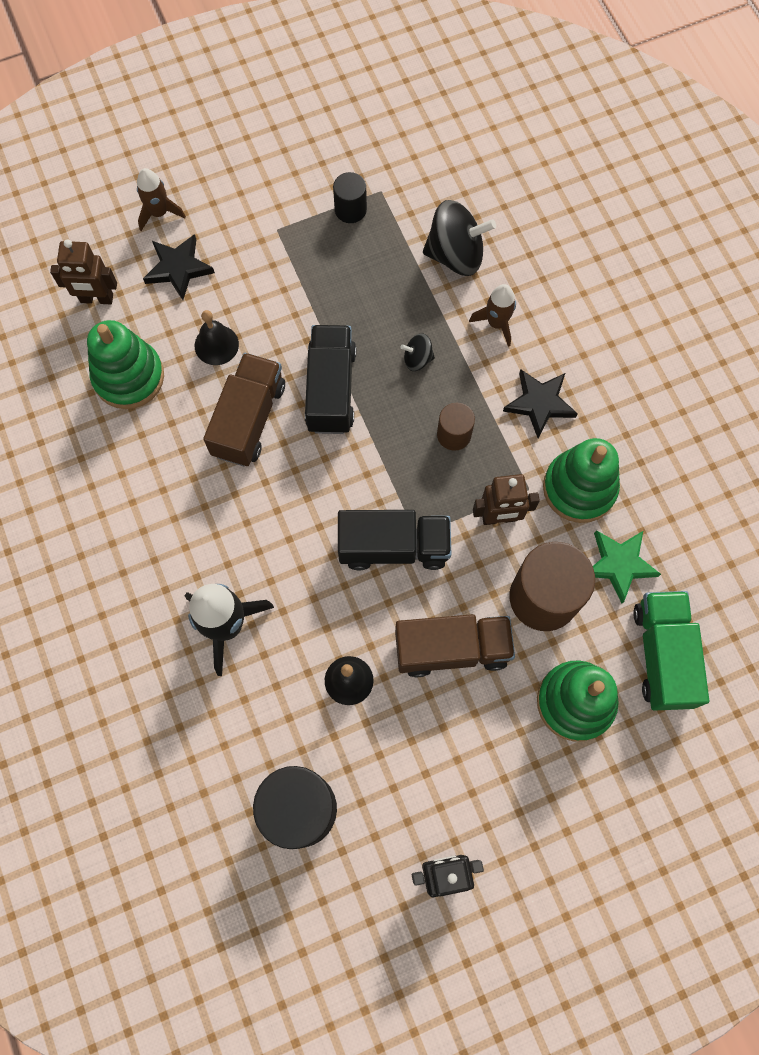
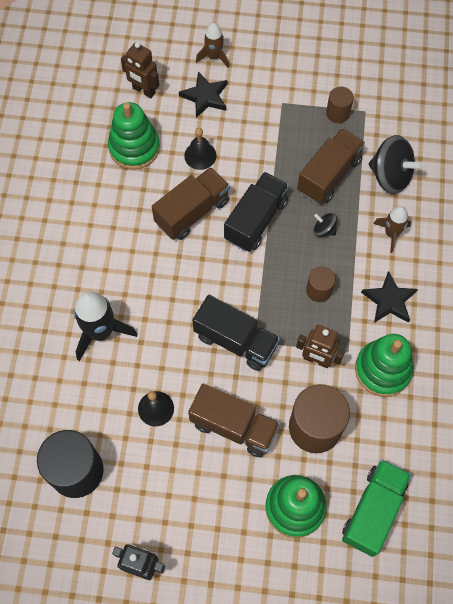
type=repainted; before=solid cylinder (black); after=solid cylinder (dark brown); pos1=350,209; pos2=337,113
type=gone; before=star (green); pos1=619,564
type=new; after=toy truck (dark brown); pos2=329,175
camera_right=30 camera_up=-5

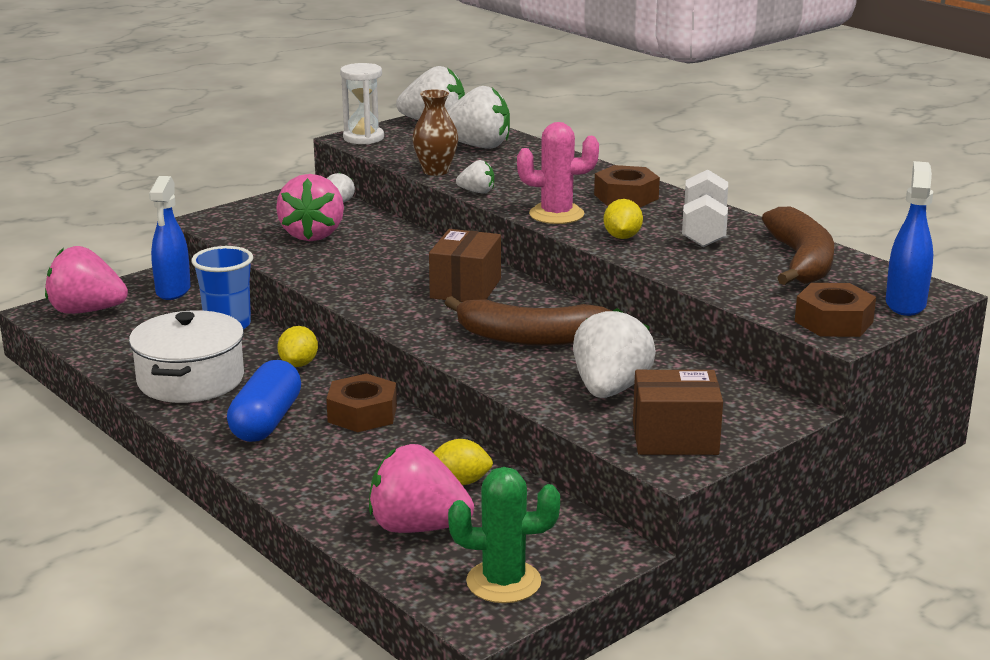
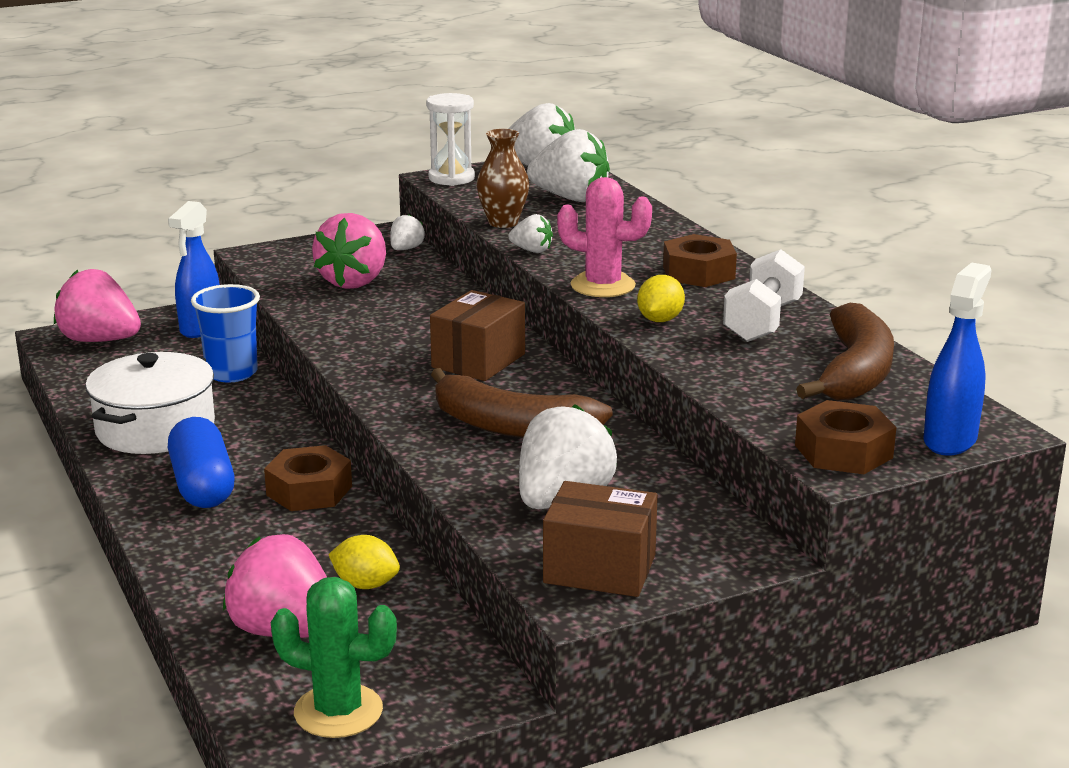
type=rotated; before=pill (blue); pos1=266,421; pos2=202,485; turn=-45
type=gone; before=lemon (yellow); pos1=298,364
camera_right=15 camera_up=0

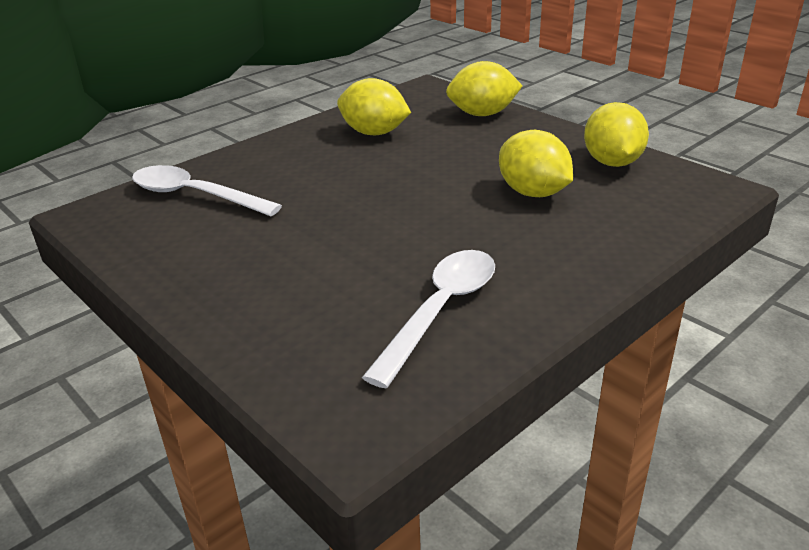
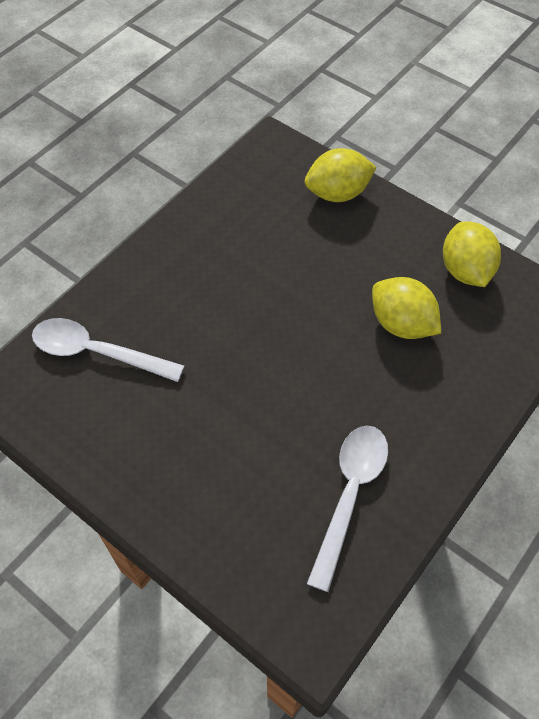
type=gone; before=lemon (yellow); pos1=374,133
camera_right=-10 camera_up=25

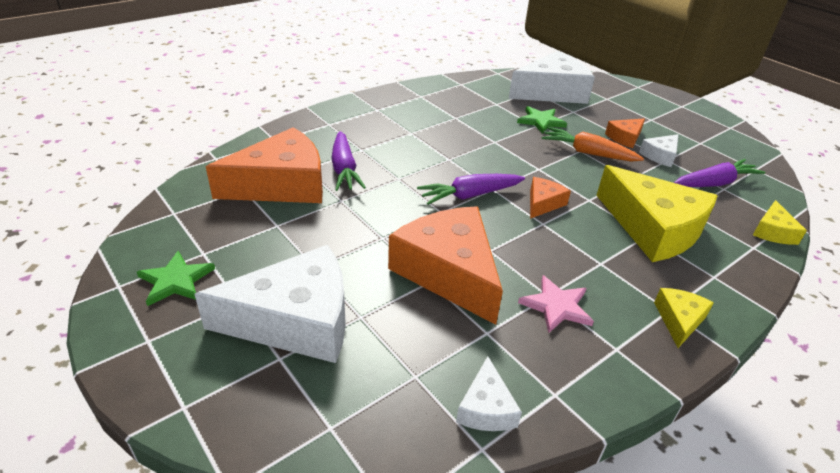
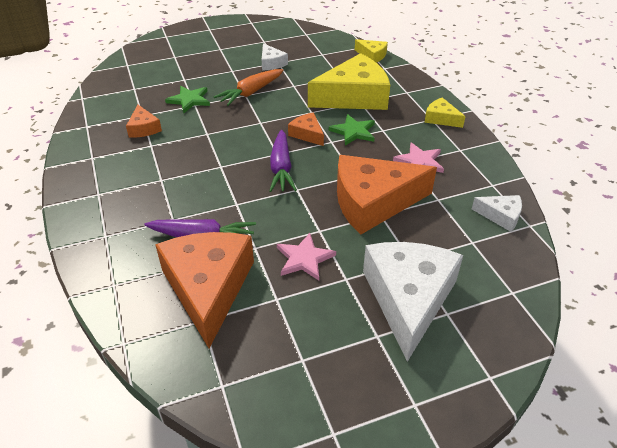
type=shifted; before=star (green); pos1=176,281; pos2=353,131
type=gone; before=cheese wedge (white); pos1=551,92
type=shifted; before=cheese wedge (bright orange); pos1=625,138; pos2=143,128
type=gone; before=root vegetable (purple); pos1=714,183
type=new; after=star (pink); pos2=304,258
camera_right=-70 camera_up=5

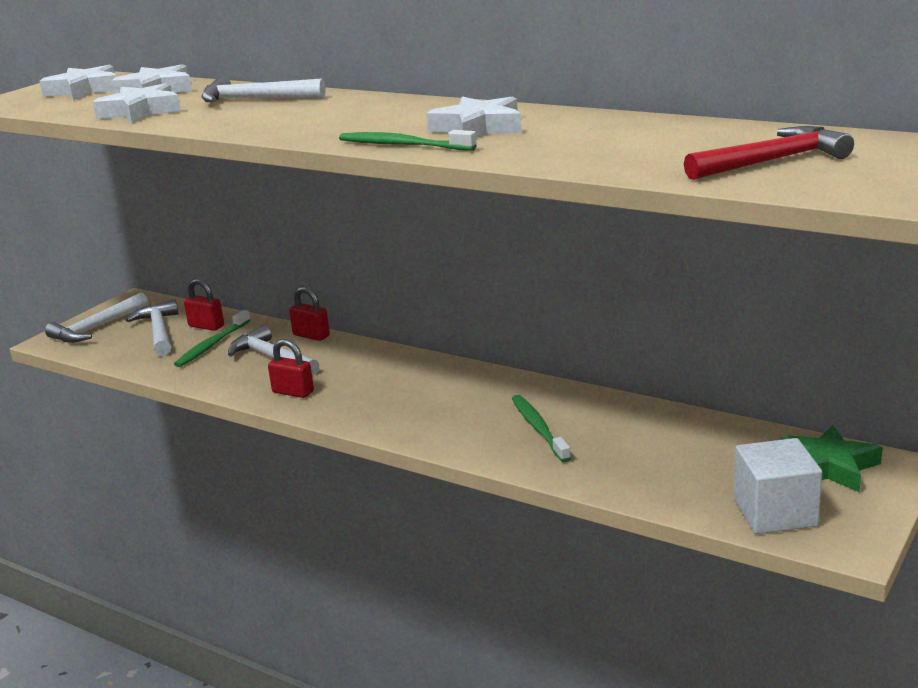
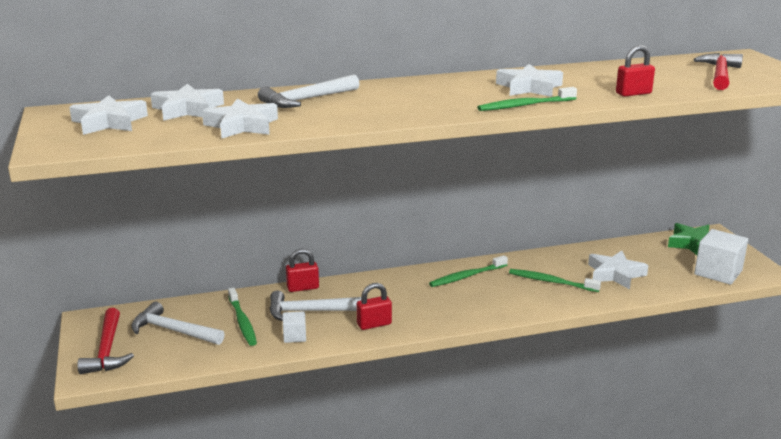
type=repainted; before=claw hammer (white); after=claw hammer (scarlet); pos1=96,328; pos2=107,350
type=shifted; before=lock (scarlet); pos1=206,326; pos2=633,93
type=new; after=solid cube (white); pos2=294,336
type=new; after=toothbrush (green); pos2=466,276
type=new; after=star (white); pos2=615,274
camera_right=-50 camera_up=0

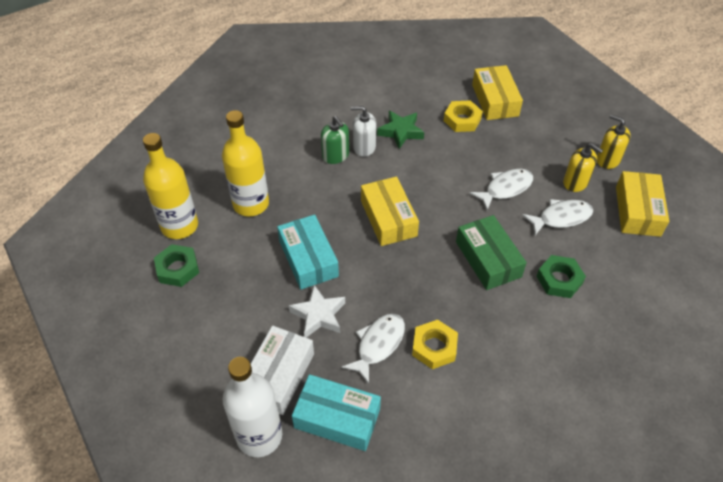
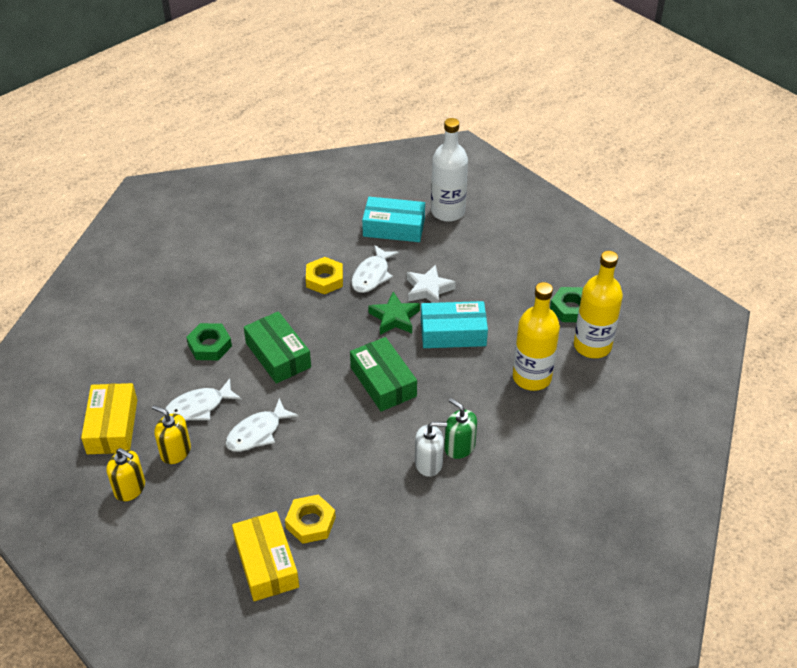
type=gone; before=package (white); pos1=278,375
type=rotated; before=package (aqua); pos1=308,258; pos2=453,333; turn=-60
type=repainted; before=package (yellow); after=package (green); pos1=388,218; pos2=383,382
type=shifted; before=star (green); pos1=400,132; pos2=394,318
camera_right=170 camera_up=-5

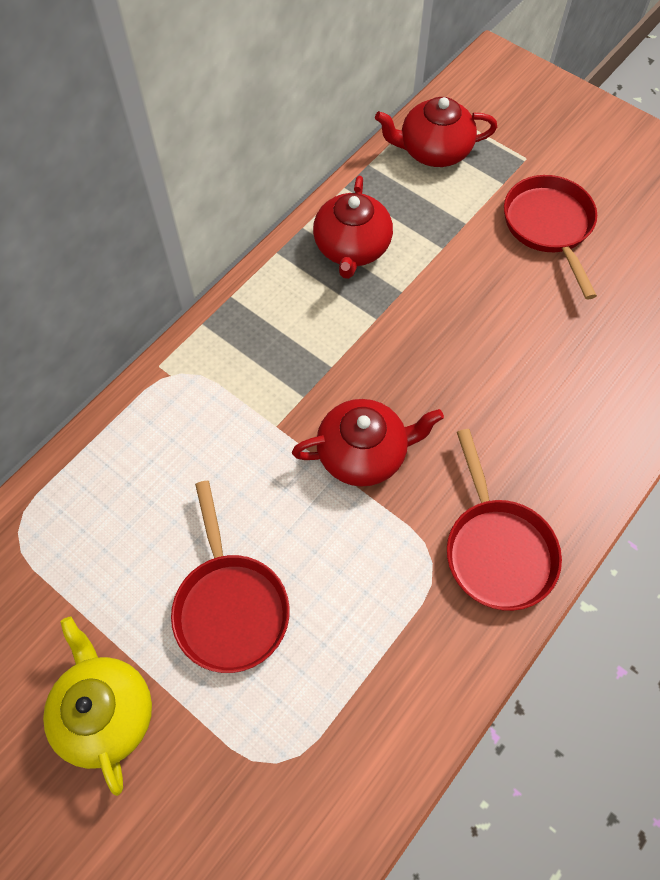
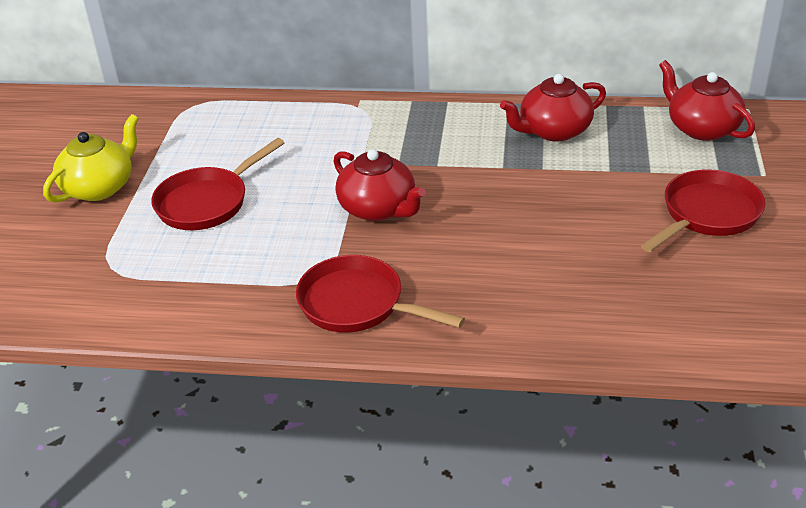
type=rotated; before=skillet (scarlet); pos1=497,549; pos2=358,304; turn=75
camera_right=60 camera_up=-25

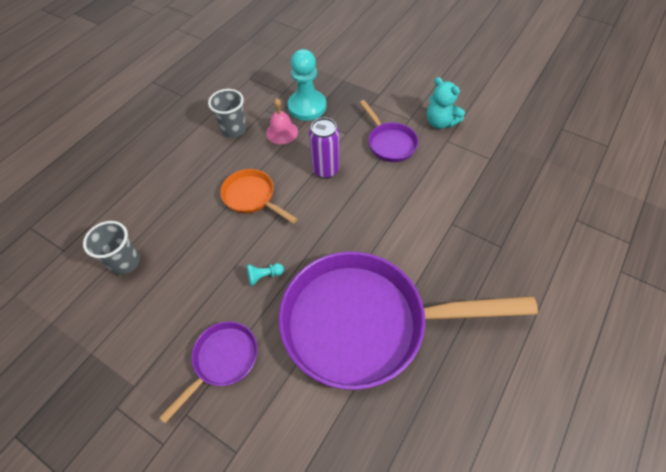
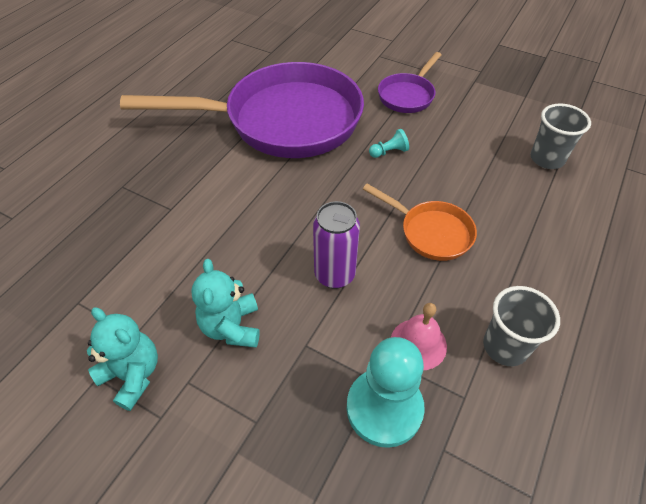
type=swapped; before=skillet (purple); after=teddy (aqua); pos1=390,143; pos2=232,327
camera_right=175 camera_up=-5

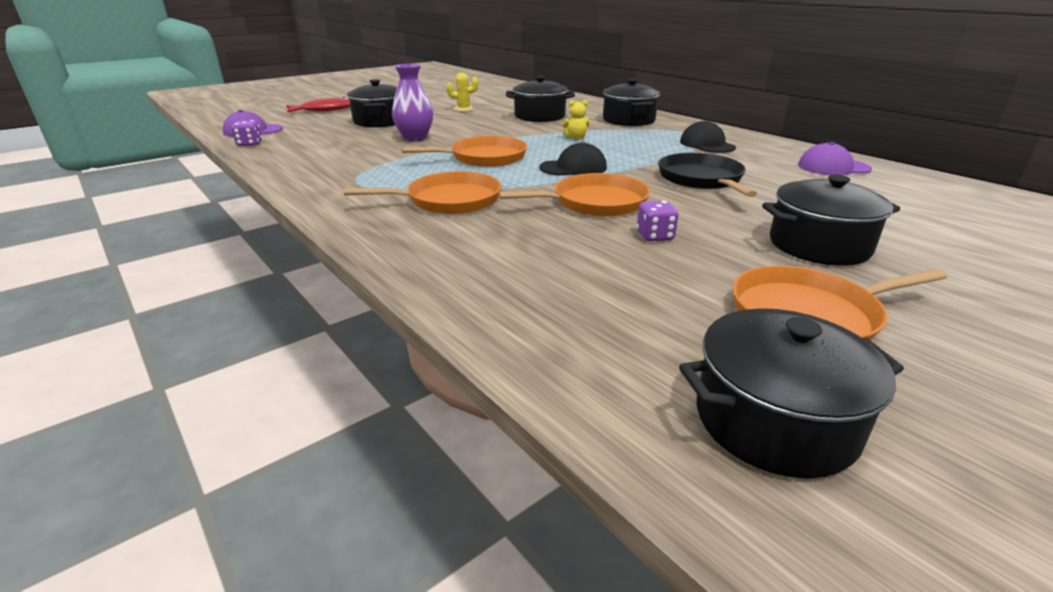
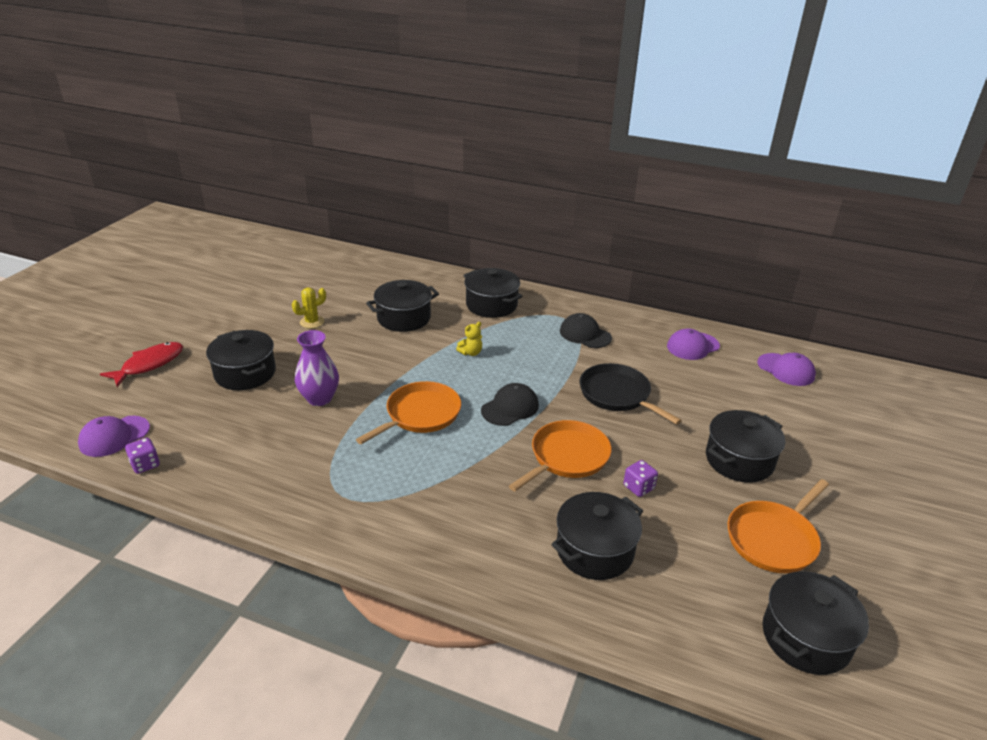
type=gone; before=skillet (bright orange); pos1=449,200
type=new; after=stockpot (black); pos2=594,550
type=new; after=peaked cap (purple); pos2=786,370
camera_right=-30 camera_up=5

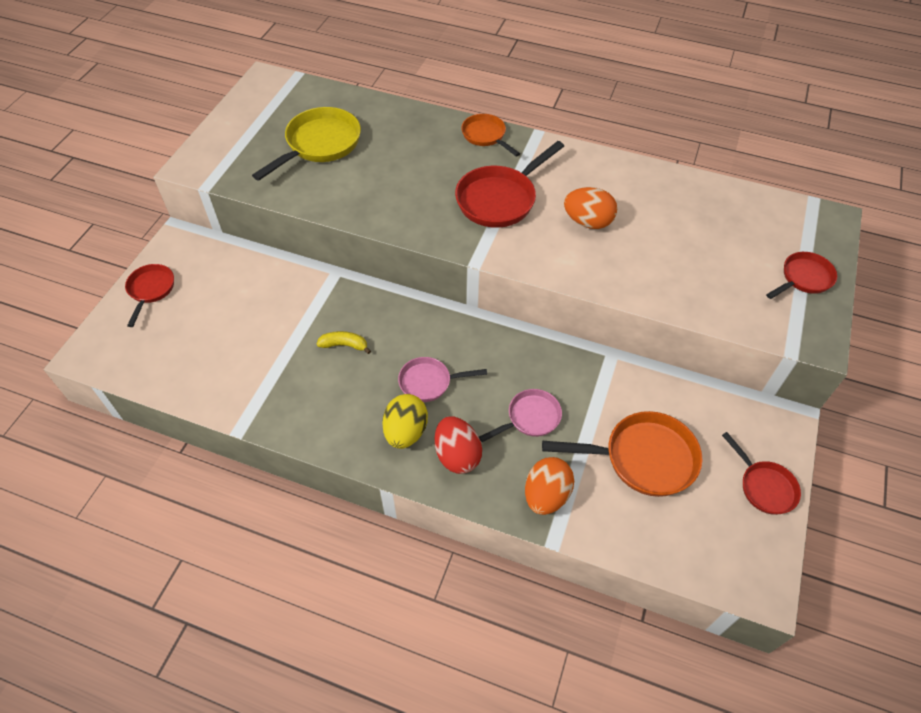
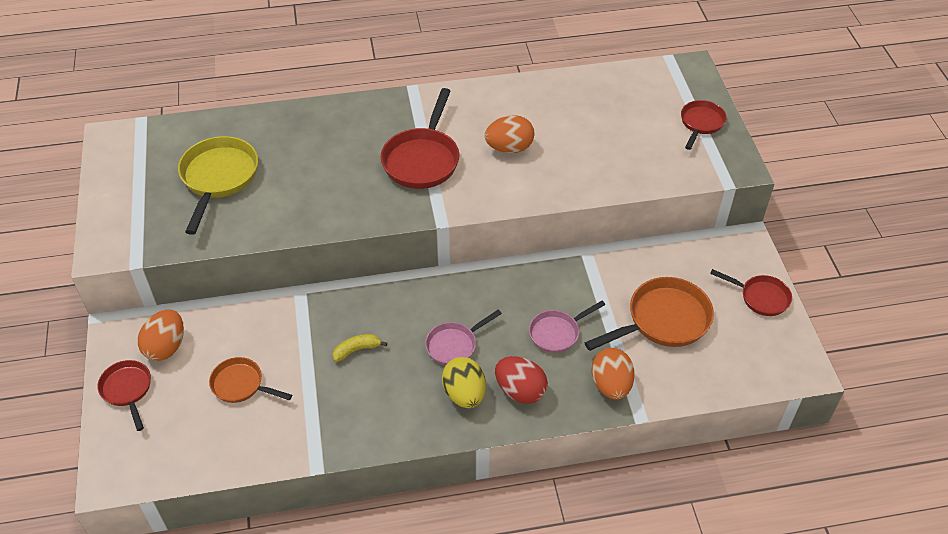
type=shifted; before=skillet (bright orange); pos1=485,136; pos2=241,385
type=rotated; before=skillet (pink); pos1=530,418; pos2=557,333; turn=-150
type=new; after=toy egg (bright orange); pos2=166,347
camera_right=-30 camera_up=-5

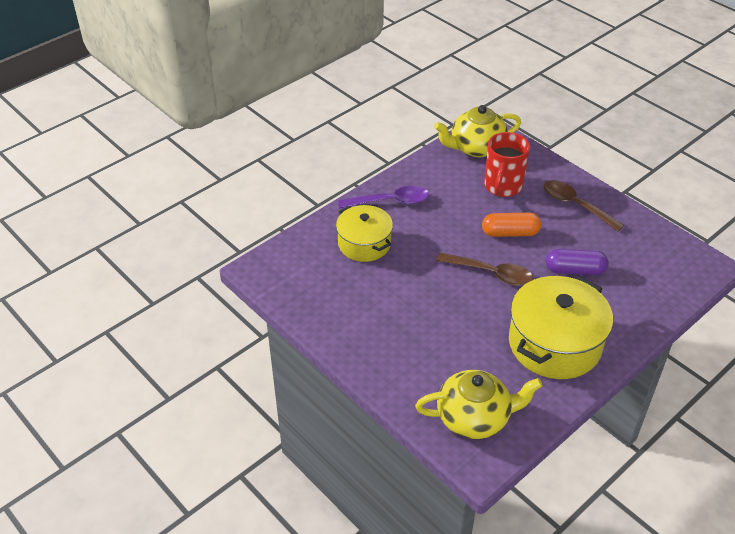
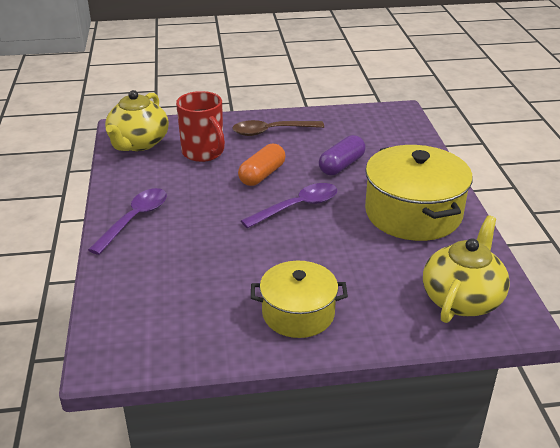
type=shifted; before=stockpot (yellow); pos1=364,244; pos2=298,313
type=repainted; before=teaspoon (dark brown); after=teaspoon (purple); pos1=490,273; pos2=297,207
camera_right=-55 camera_up=-10

